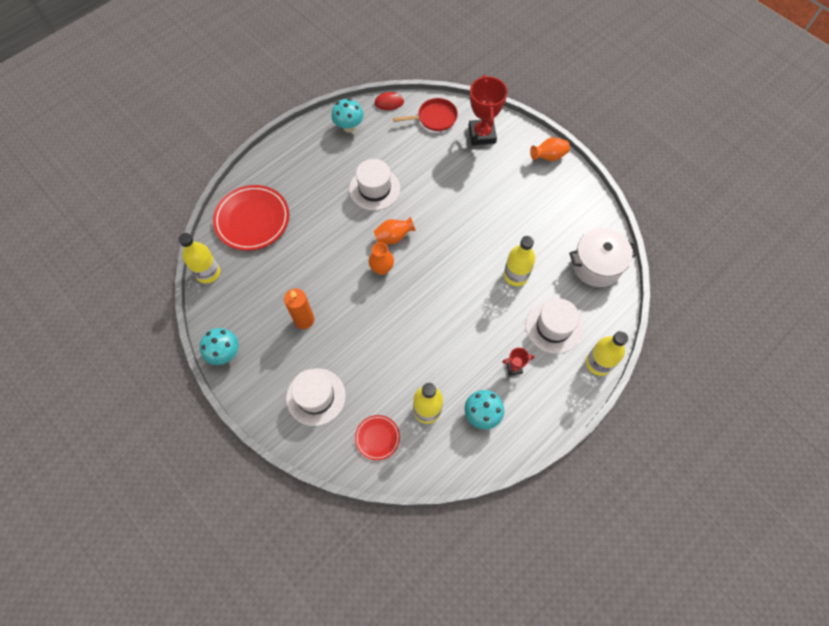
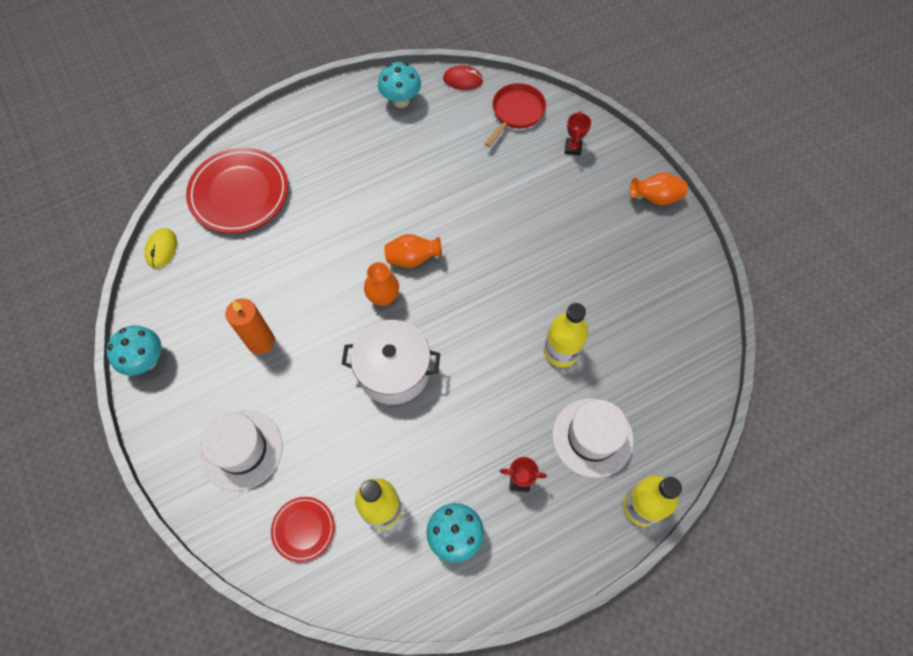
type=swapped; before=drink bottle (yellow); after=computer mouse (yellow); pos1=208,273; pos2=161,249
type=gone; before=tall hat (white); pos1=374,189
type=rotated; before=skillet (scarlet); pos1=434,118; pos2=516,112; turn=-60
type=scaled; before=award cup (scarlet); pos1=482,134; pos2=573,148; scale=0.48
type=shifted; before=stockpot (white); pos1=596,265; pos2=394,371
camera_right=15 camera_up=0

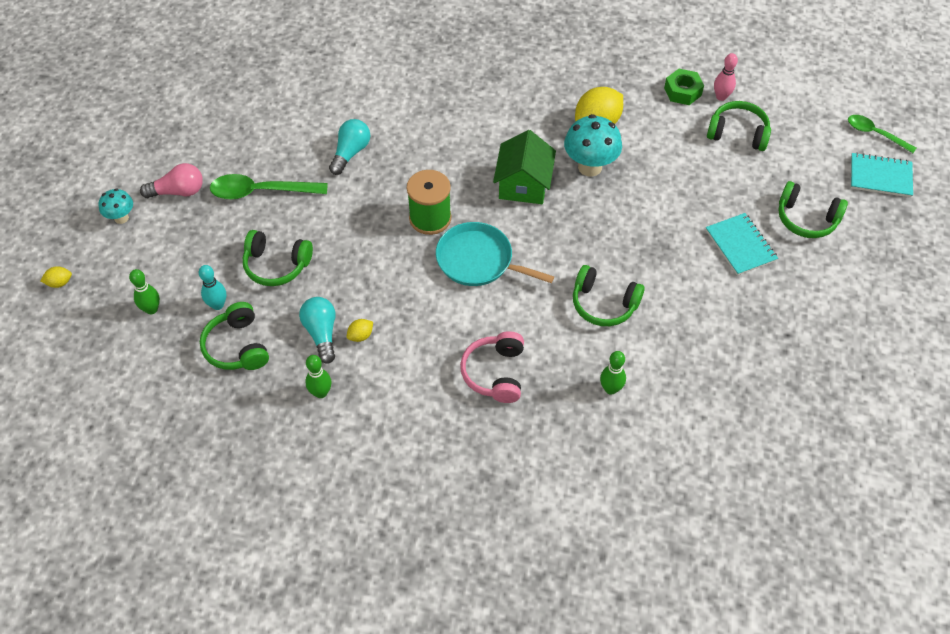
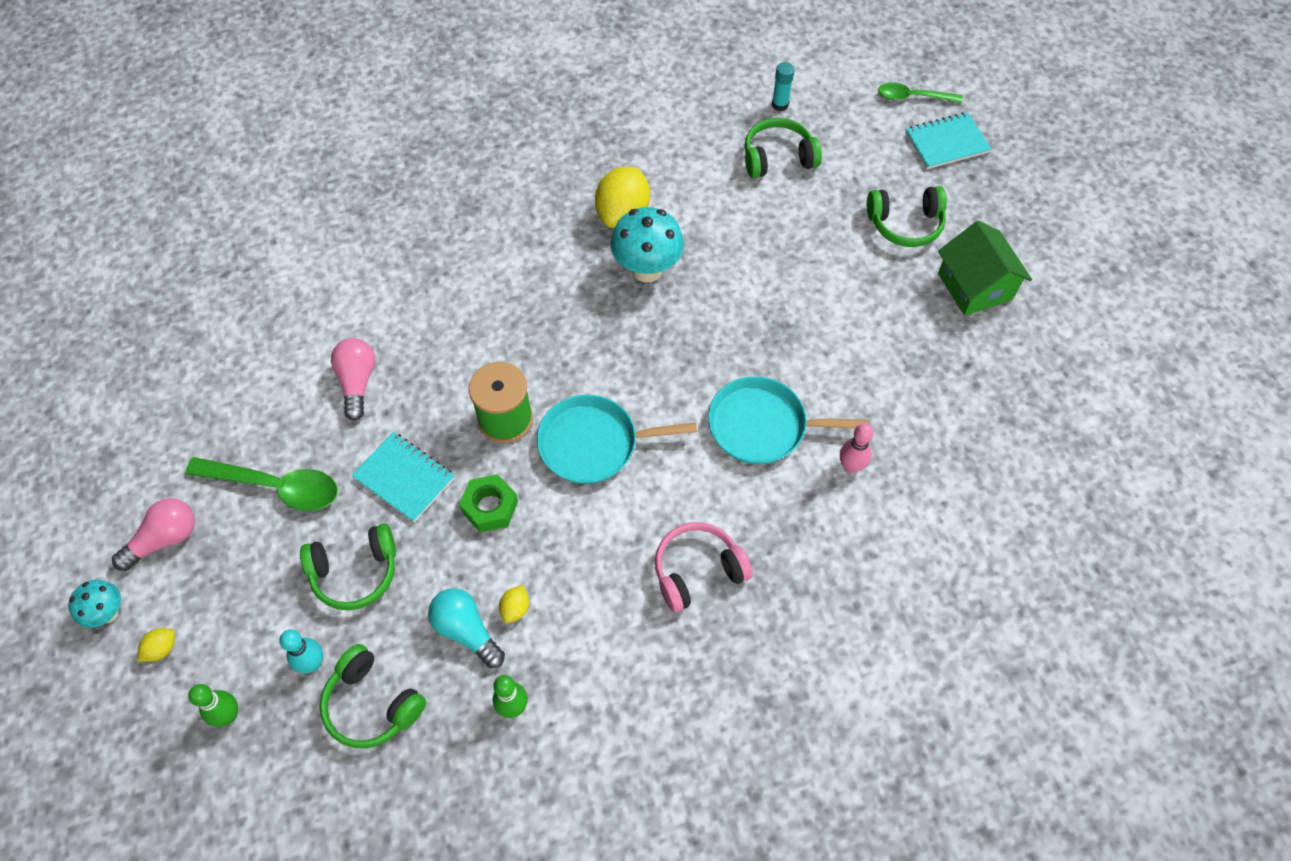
type=shifted; before=lemon (yellow); pos1=59,283; pos2=161,649
type=rotated; before=teaspoon (green); pos1=261,192; pos2=275,486; turn=-135
type=repainted; before=bulb (aqua); after=bulb (pink); pos1=350,153; pos2=357,382
type=rotated; before=headphones (pink); pos1=495,373; pos2=697,571; turn=90
type=shifted; before=house (green); pos1=523,185; pos2=975,286
type=swapped; before=headphones (green); after=skillet (aqua); pos1=604,304; pos2=762,426
type=gone; before=bowling pin (green); pos1=610,389
type=shifted; before=hex nut (green); pos1=682,91; pos2=490,507
type=shifted; before=notebook (aqua); pos1=740,245; pos2=404,478
type=shifted; before=bowling pin (pink); pos1=721,97; pos2=851,466
type=new; after=glue stick (aqua); pos2=780,105
camera_right=-30 camera_up=5

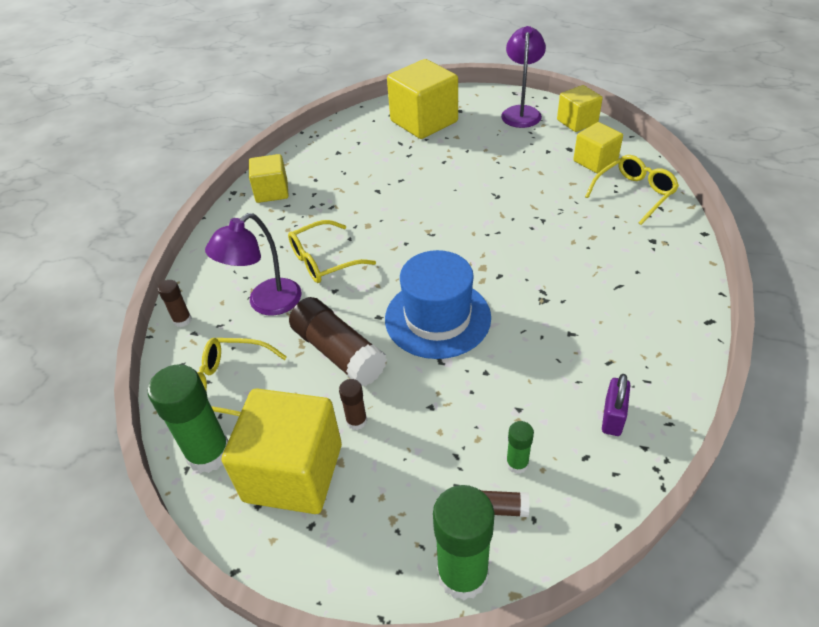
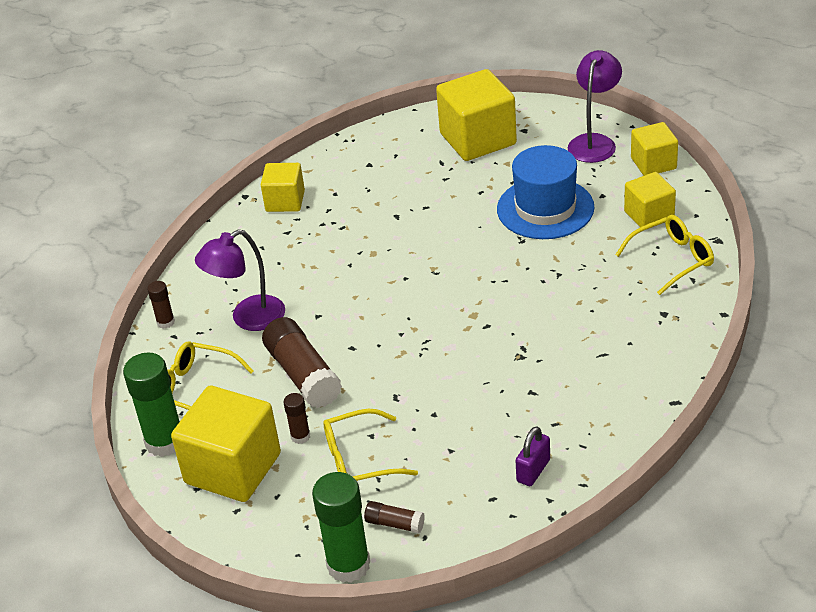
type=shifted; before=glasses (yellow); pos1=323,260; pos2=359,459
type=shifted; before=tall hat (blue); pos1=437,318; pos2=545,208
type=gone; before=glue stick (green); pos1=517,463
camera_right=15 camera_up=-5

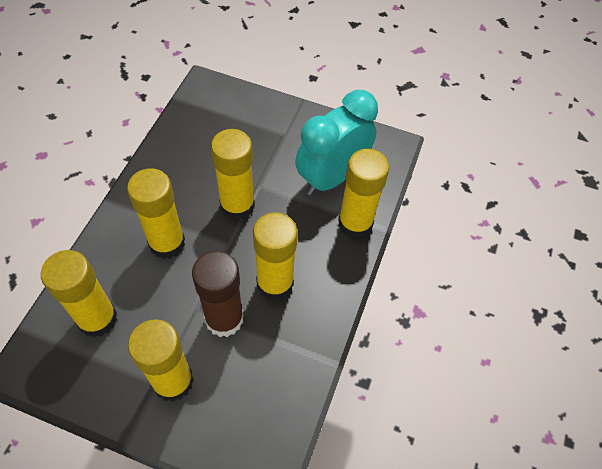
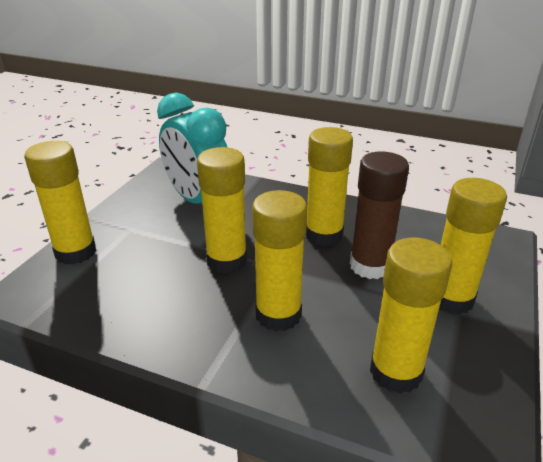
type=shifted; before=glue stick (yellow); pos1=355,223; pos2=75,252
camera_right=-85 camera_up=-25

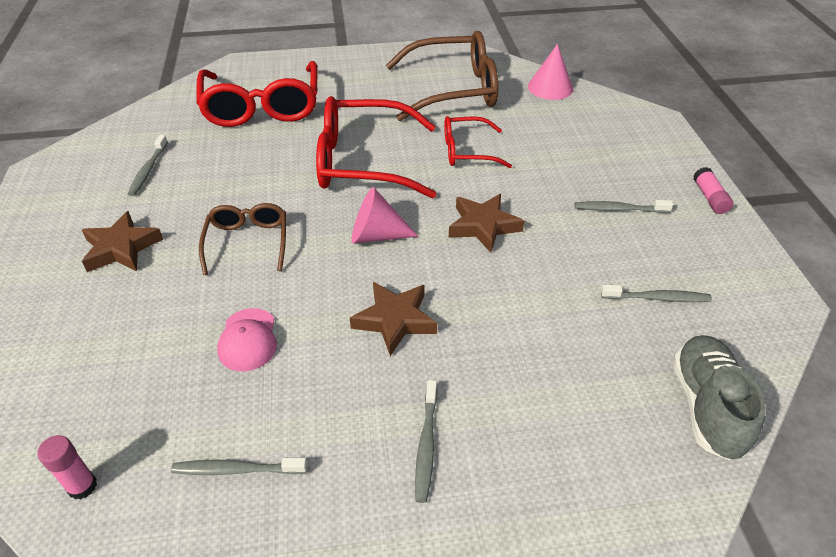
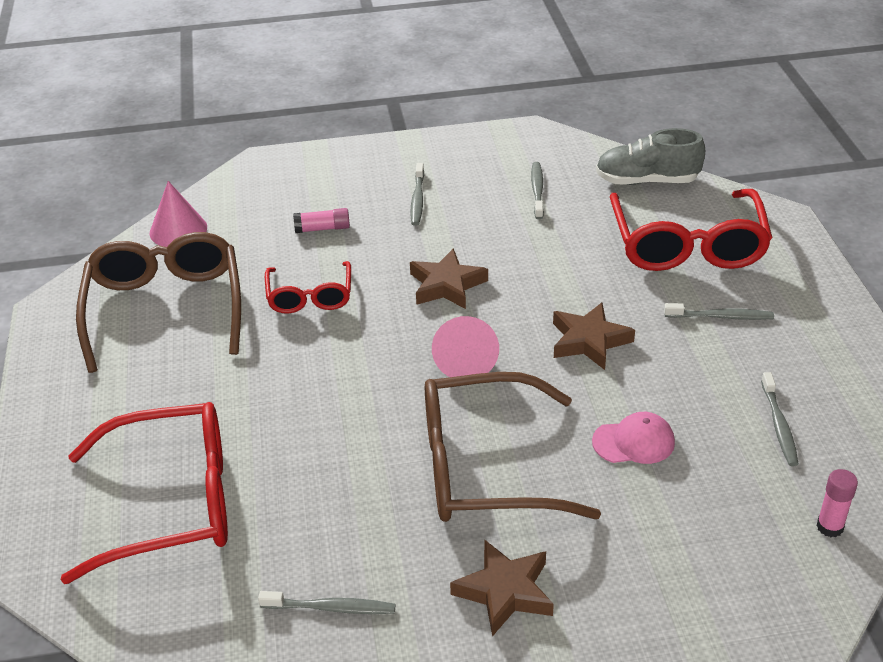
type=scaled; before=glasses (dark brown); pos1=247,242; pos2=484,467; scale=1.8
type=shifted; before=glasses (scarlet); pos1=363,162; pos2=687,245
type=shifted; before=glue stick (pink); pos1=709,198; pos2=322,228
camera_right=-90 camera_up=-5

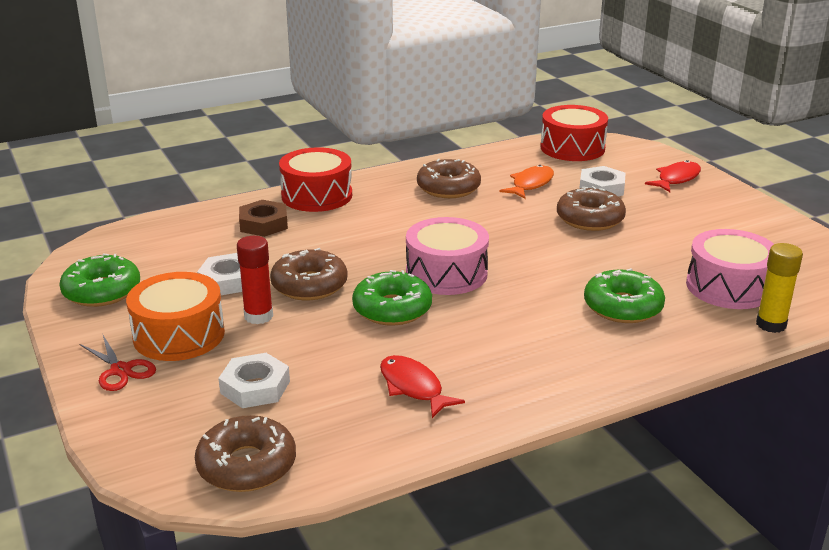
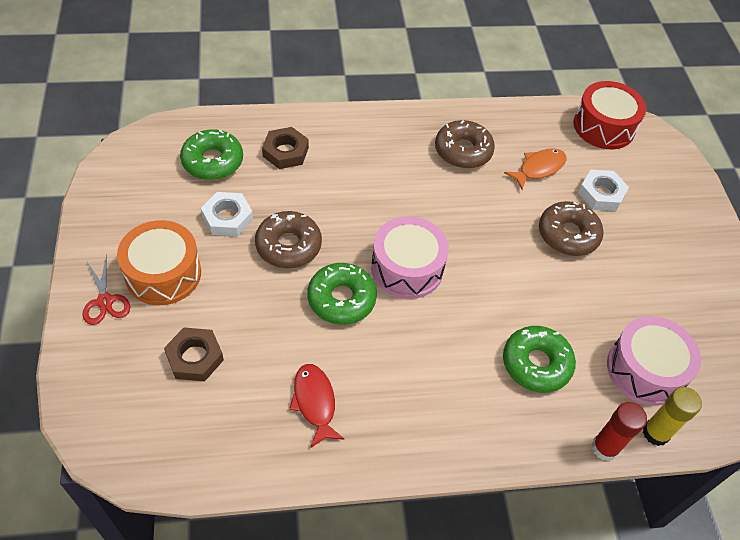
type=shifted; before=doughnut (green); pos1=102,291; pos2=212,161
type=gone; before=doughnut (dark brown); pos1=247,465
type=repainted; before=hex nut (white); after=hex nut (dark brown); pos1=255,387; pos2=195,357
type=shifted; before=glue stick (scarlet); pos1=258,316; pos2=604,448
type=gone; before=toy drum (scarlet); pos1=317,195
type=gone; before=fish figure (scarlet); pos1=676,179
camera_right=15 camera_up=25

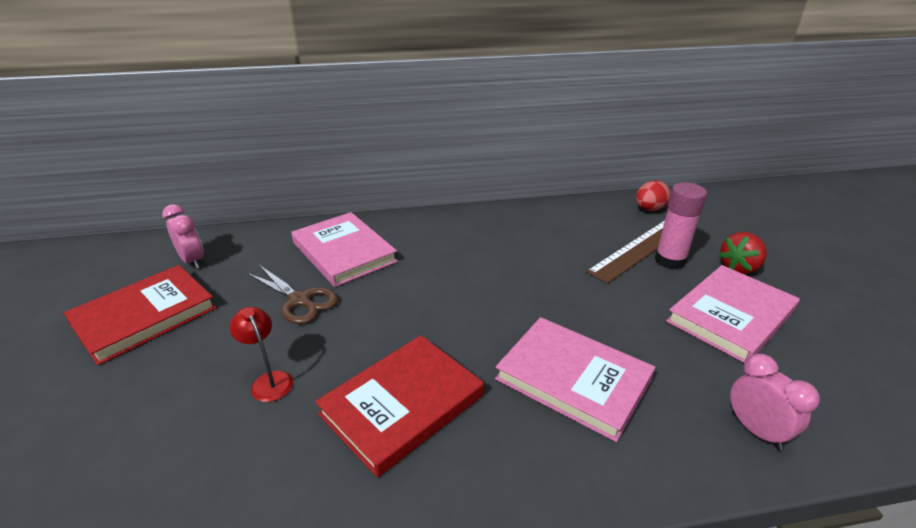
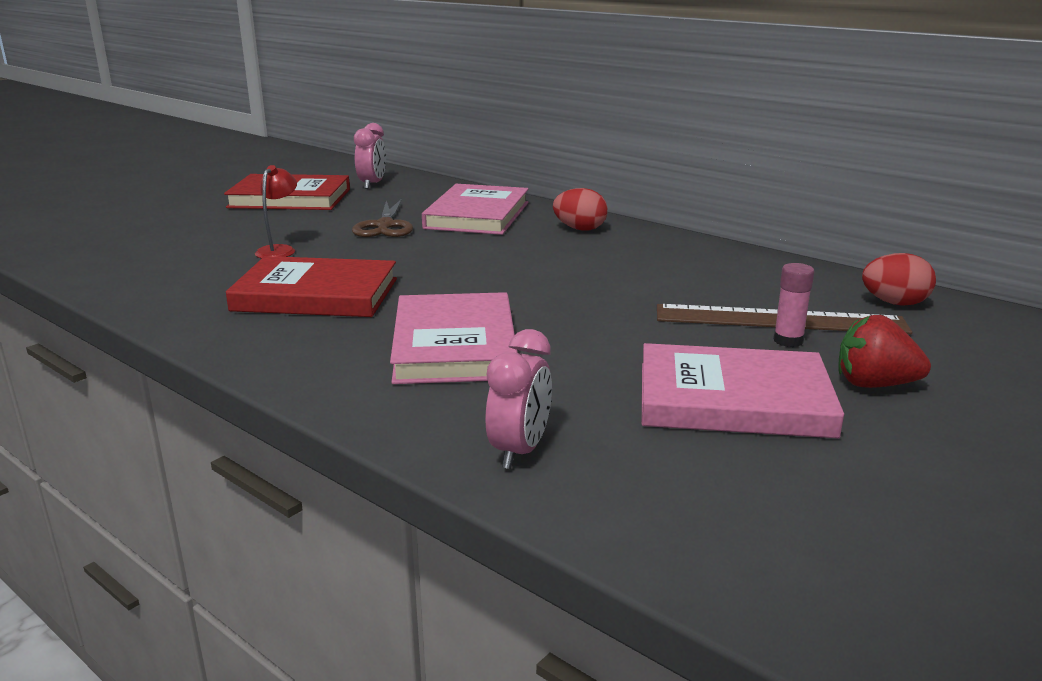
type=scaled; before=glue stick (pink); pos1=670,260; pos2=788,341; scale=0.59
type=new; after=toy egg (scarlet); pos2=580,229
camera_right=50 camera_up=-10

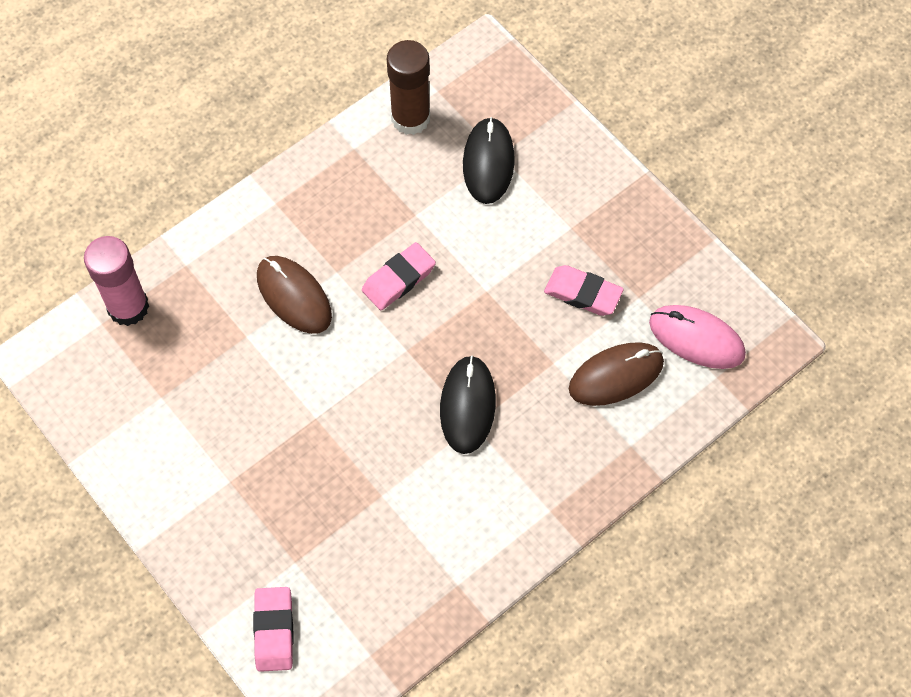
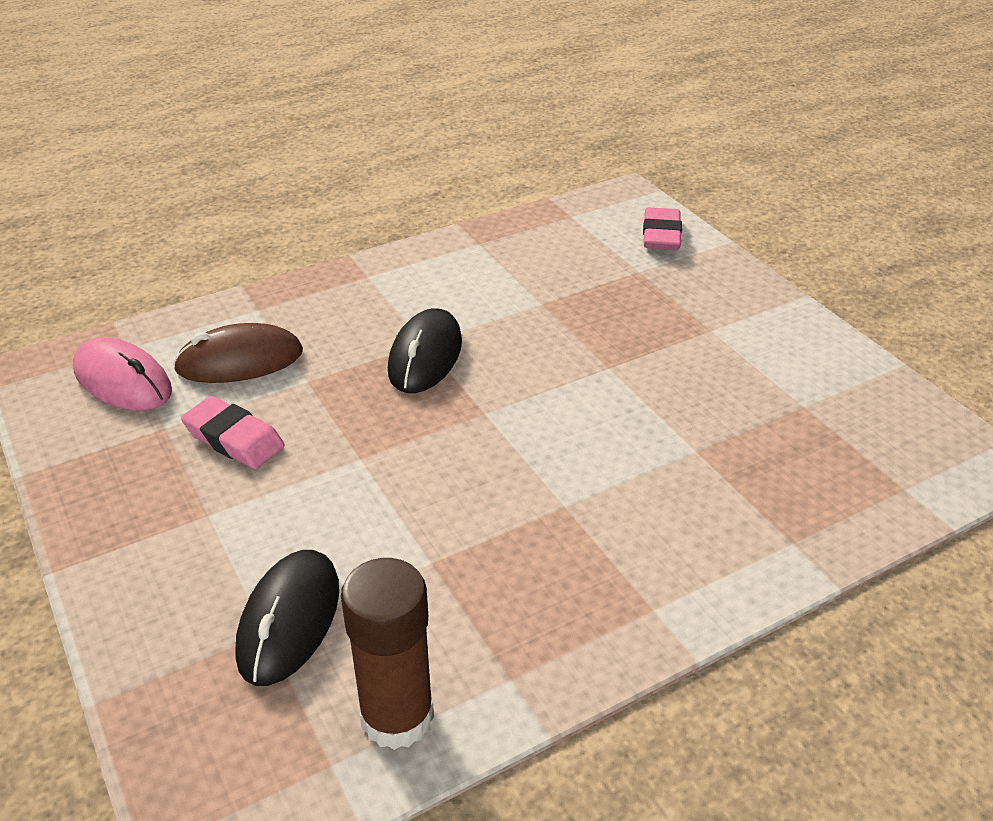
type=gone; before=glue stick (pink); pos1=128,307
type=gone; before=computer mouse (dark brown); pos1=294,296
type=gone; before=eraser (pink); pos1=398,279
camera_right=-170 camera_up=-25

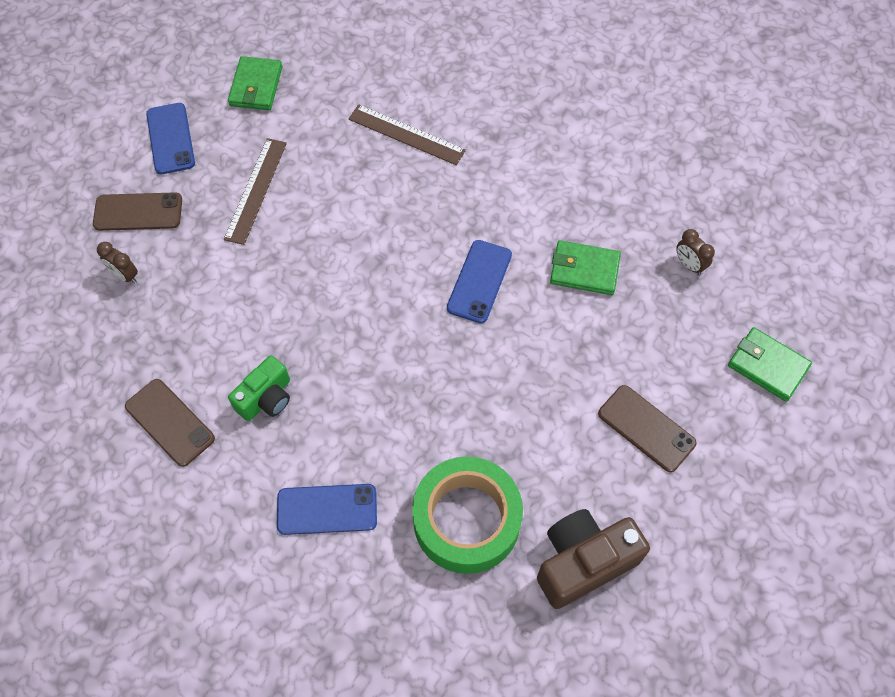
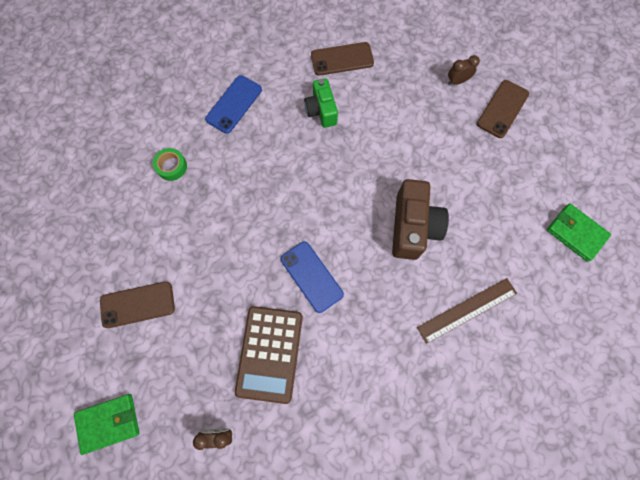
type=gone; before=smartphone (blue); pos1=170,138
type=gone; before=measuring stick (dark brown); pos1=256,190
type=scaled; before=roll of tape (green); pos1=466,520; pos2=171,166; scale=0.43
type=shifted; before=camera (dark brown); pos1=583,562; pos2=412,227
type=swapped; before=wallet (green); after=adding machine (dark brown); pos1=584,270; pos2=270,353
camera_right=125 camera_up=10

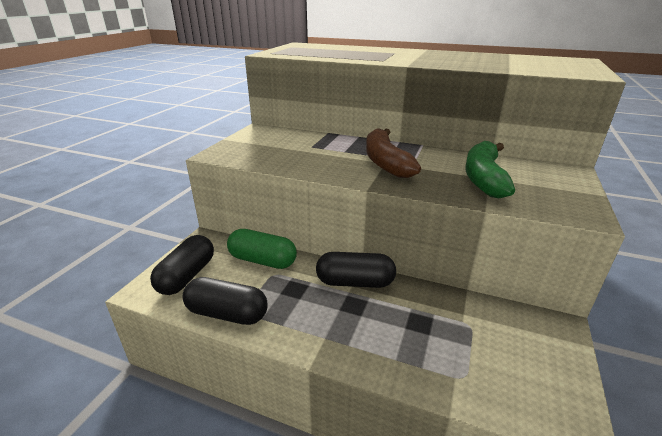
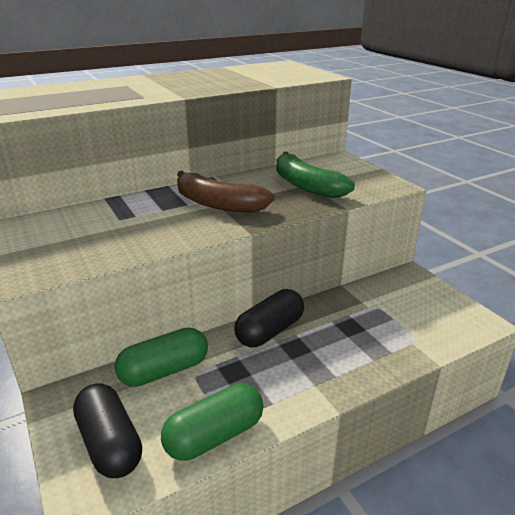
type=repainted; before=pill (black); after=pill (green); pos1=227,313; pos2=214,435
camera_right=-50 camera_up=0

